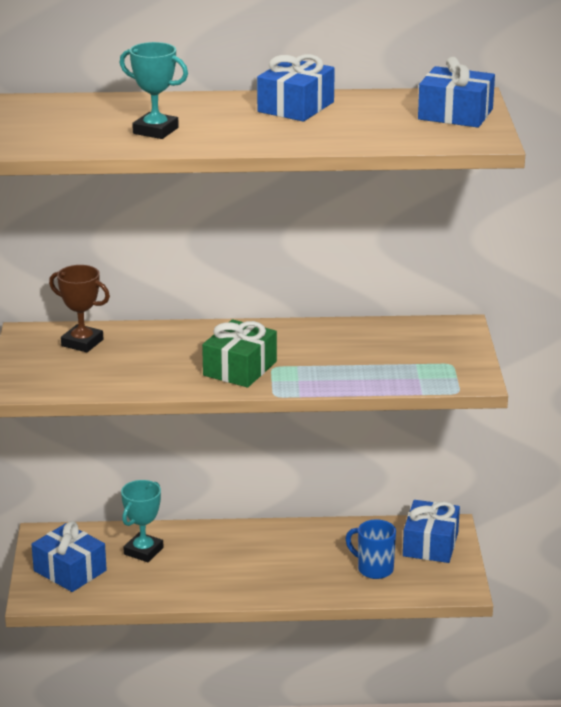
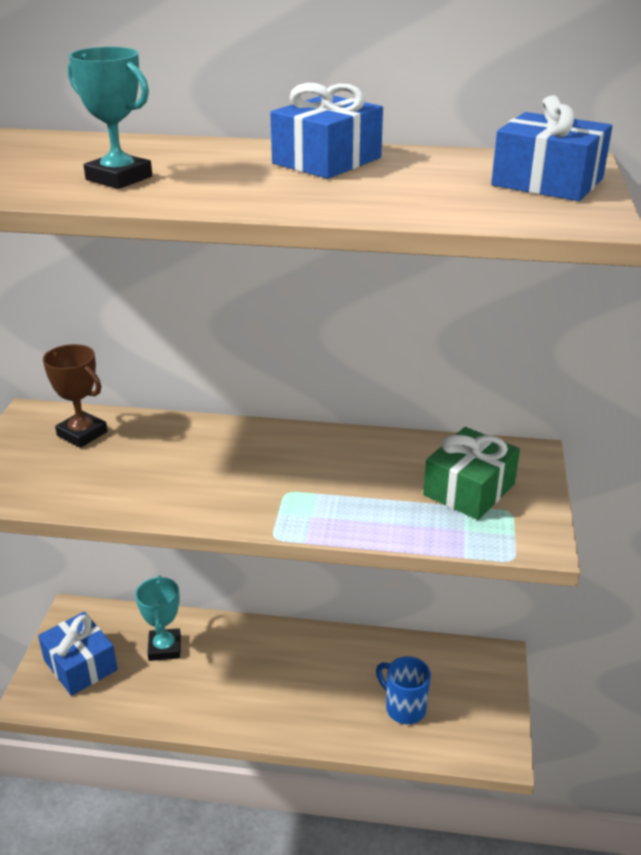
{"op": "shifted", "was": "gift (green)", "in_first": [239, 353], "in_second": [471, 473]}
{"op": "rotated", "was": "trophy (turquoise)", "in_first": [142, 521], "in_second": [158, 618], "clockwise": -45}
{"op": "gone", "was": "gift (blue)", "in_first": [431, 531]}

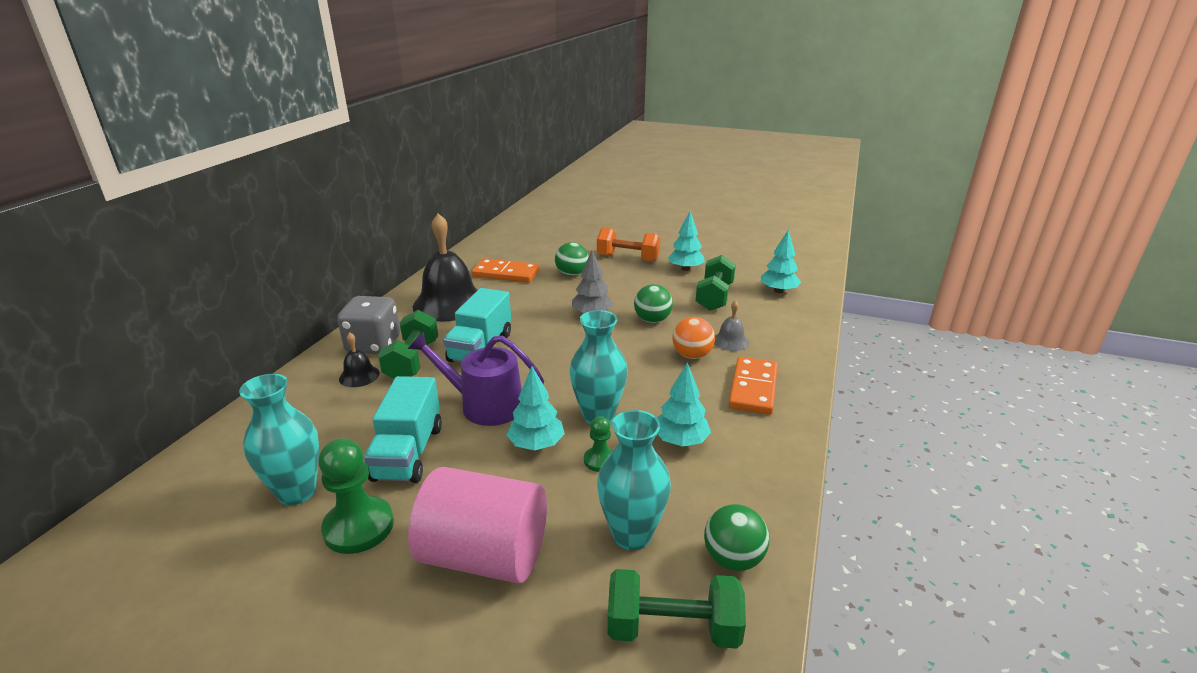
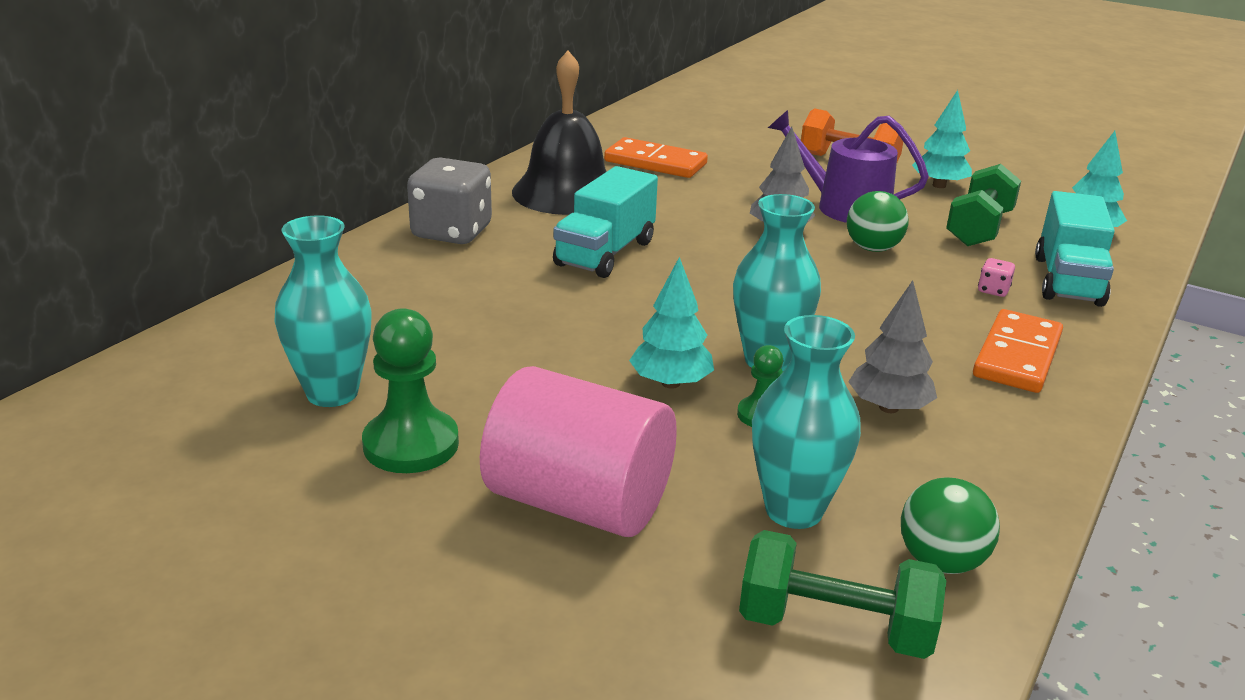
{"op": "gone", "was": "ball (green)", "in_first": [572, 259]}
{"op": "swapped", "was": "bell (grey)", "now": "dice (pink)", "in_first": [731, 325], "in_second": [996, 277]}
{"op": "gone", "was": "dumbbell (green)", "in_first": [408, 344]}
{"op": "gone", "was": "ball (orange)", "in_first": [693, 338]}
{"op": "gone", "was": "bell (black)", "in_first": [359, 359]}
{"op": "shifted", "was": "watering can (purple)", "in_first": [476, 379], "in_second": [848, 166]}
{"op": "repainted", "was": "tree (turquoise)", "now": "tree (grey)", "in_first": [684, 404], "in_second": [892, 346]}
{"op": "shifted", "was": "truck (turquoise)", "in_first": [403, 429], "in_second": [1075, 249]}

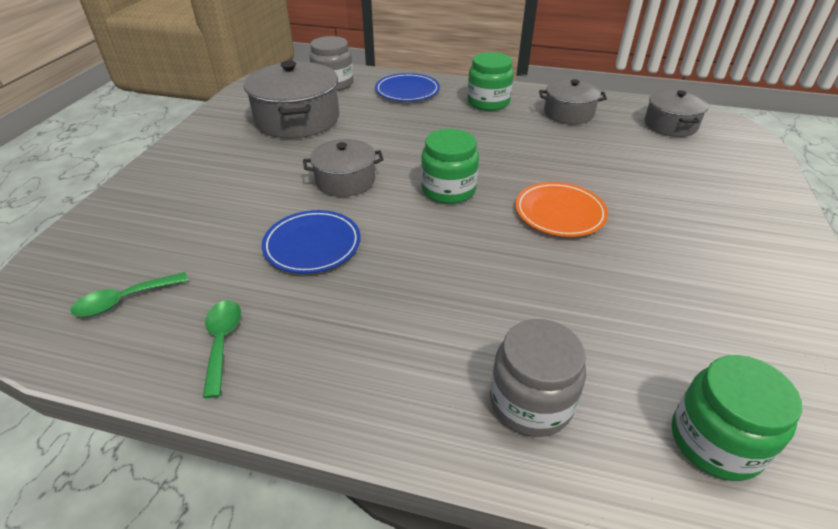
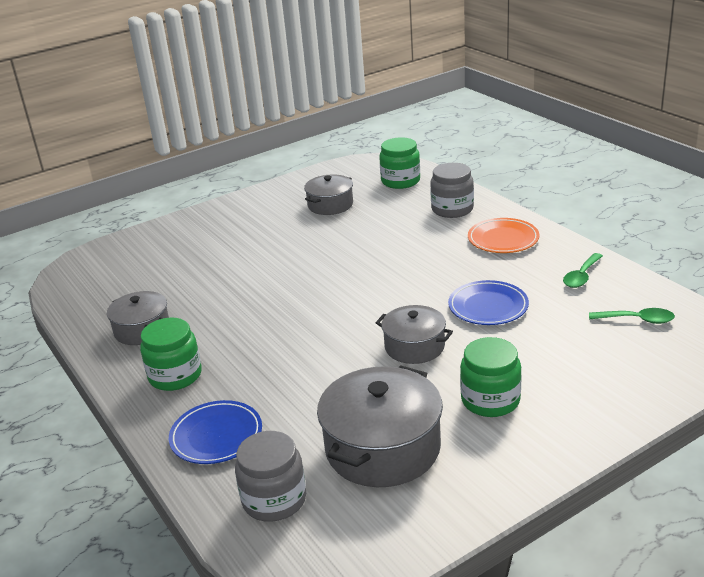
{"op": "shifted", "was": "pot (grey)", "in_first": [676, 113], "in_second": [328, 195]}
{"op": "shifted", "was": "jar (green)", "in_first": [450, 166], "in_second": [491, 377]}
{"op": "shifted", "was": "plate (orange)", "in_first": [561, 209], "in_second": [503, 235]}

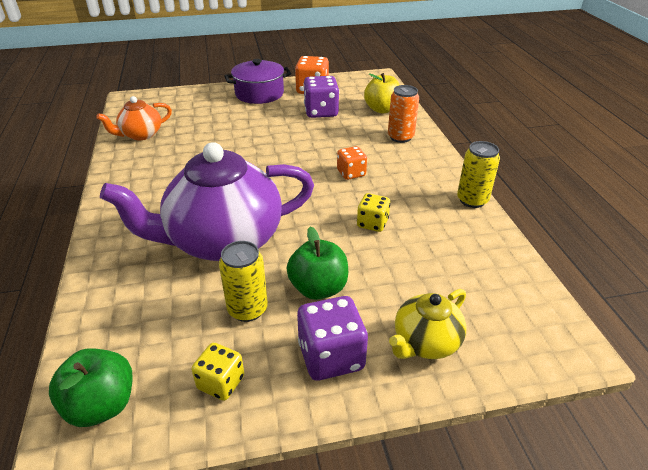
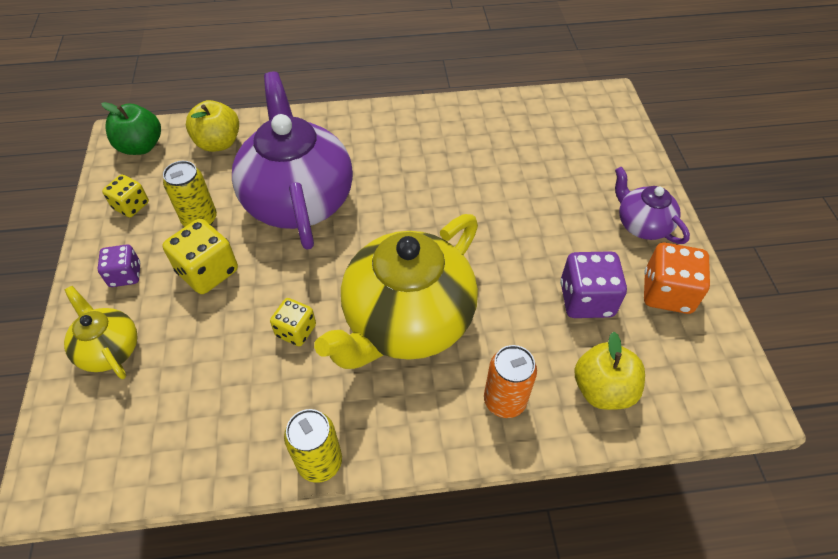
{"op": "swapped", "was": "pot (purple)", "now": "teapot (purple)", "in_first": [258, 81], "in_second": [652, 205]}
{"op": "gone", "was": "teapot (orange)", "in_first": [134, 118]}
{"op": "swapped", "was": "dice (orange)", "now": "teapot (yellow)", "in_first": [352, 163], "in_second": [396, 291]}
{"op": "swapped", "was": "apple (green)", "now": "dice (yellow)", "in_first": [317, 263], "in_second": [200, 256]}
{"op": "scaled", "was": "dice (purple)", "in_first": [332, 338], "in_second": [119, 265], "ratio": 0.63}
{"op": "new", "now": "apple (yellow)", "in_second": [212, 126]}

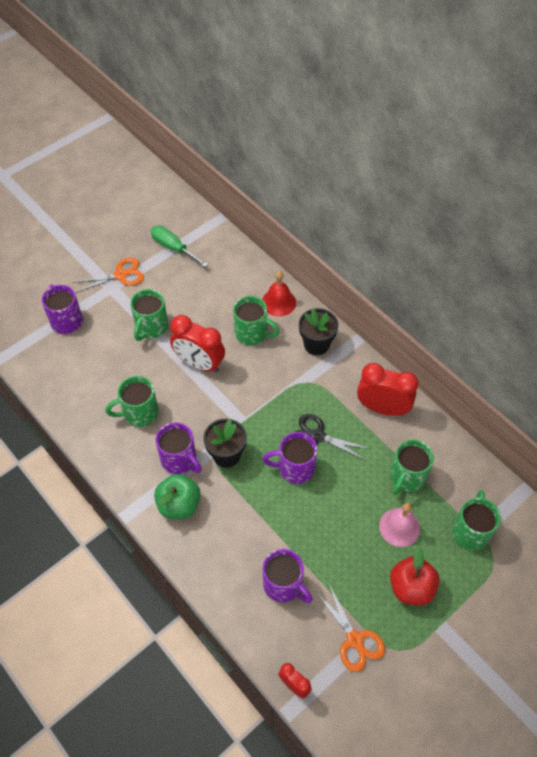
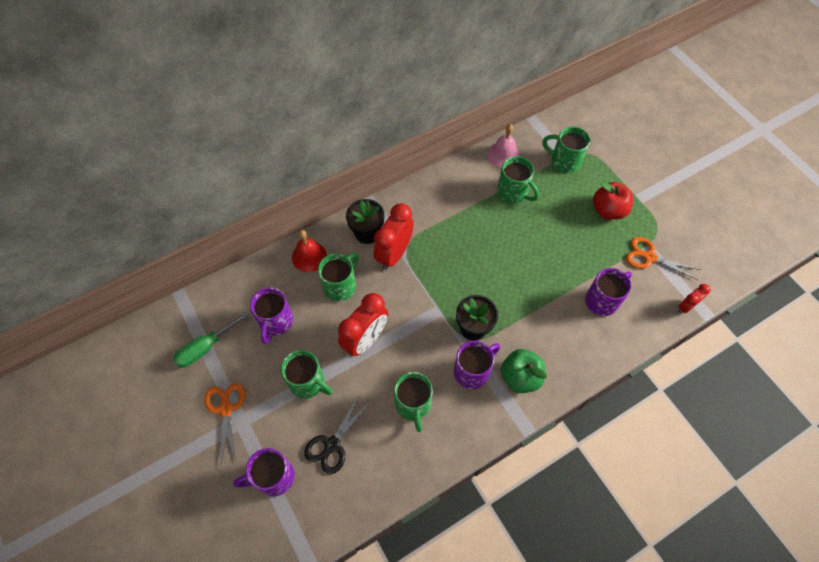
{"op": "shifted", "was": "clock (red)", "in_first": [388, 389], "in_second": [393, 236]}
{"op": "shifted", "was": "scissors (black)", "in_first": [332, 437], "in_second": [337, 434]}
{"op": "shifted", "was": "mug (purple)", "in_first": [289, 458], "in_second": [271, 315]}
{"op": "shifted", "was": "bell (pink)", "in_first": [399, 525], "in_second": [504, 146]}
{"op": "rotated", "was": "scissors (orange)", "in_first": [350, 628], "in_second": [663, 258], "clockwise": -135}

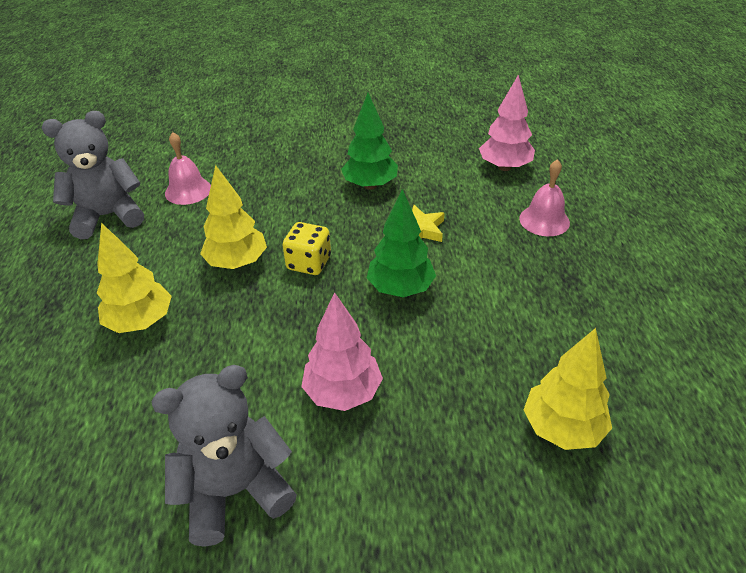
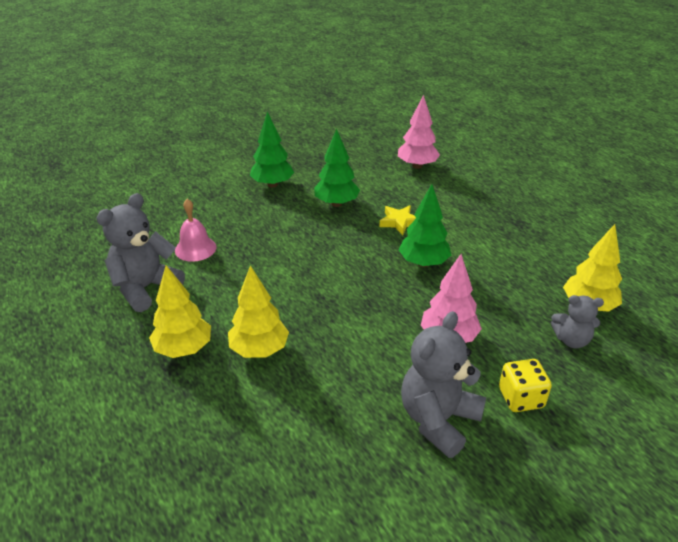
{"op": "gone", "was": "bell (pink)", "in_first": [544, 197]}
{"op": "shifted", "was": "tree (yellow)", "in_first": [233, 217], "in_second": [180, 311]}
{"op": "shifted", "was": "dice (yellow)", "in_first": [307, 248], "in_second": [525, 385]}
{"op": "new", "now": "tree (green)", "in_second": [272, 149]}
{"op": "new", "now": "teddy bear (grey)", "in_second": [577, 321]}

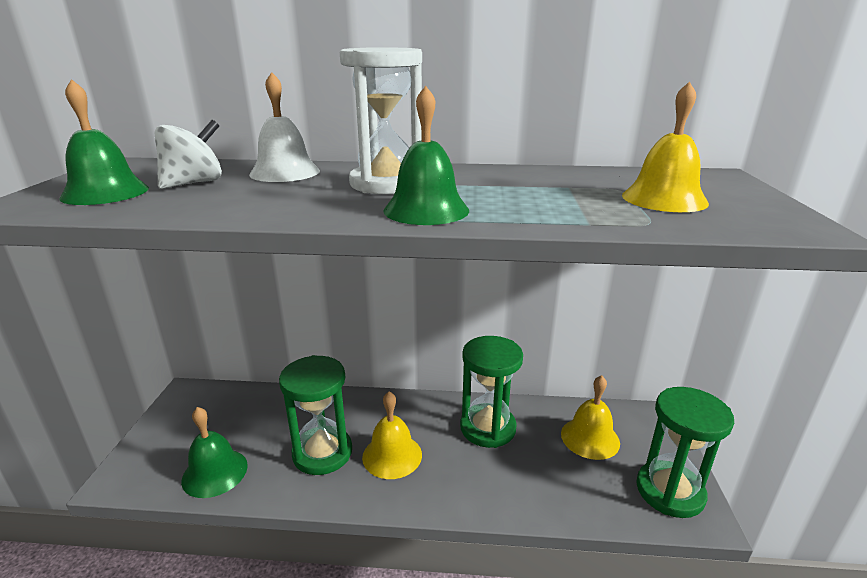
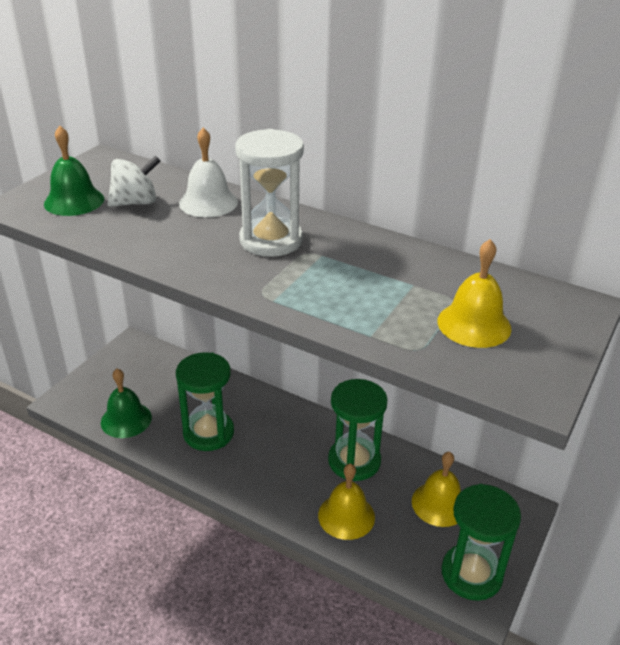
{"op": "gone", "was": "bell (green)", "in_first": [426, 155]}
{"op": "shifted", "was": "bell (yellow)", "in_first": [392, 435], "in_second": [346, 501]}

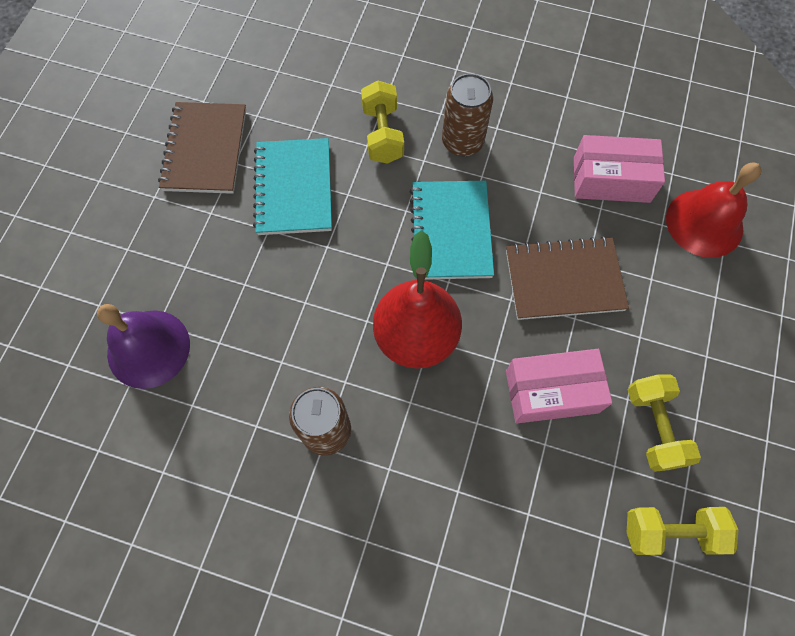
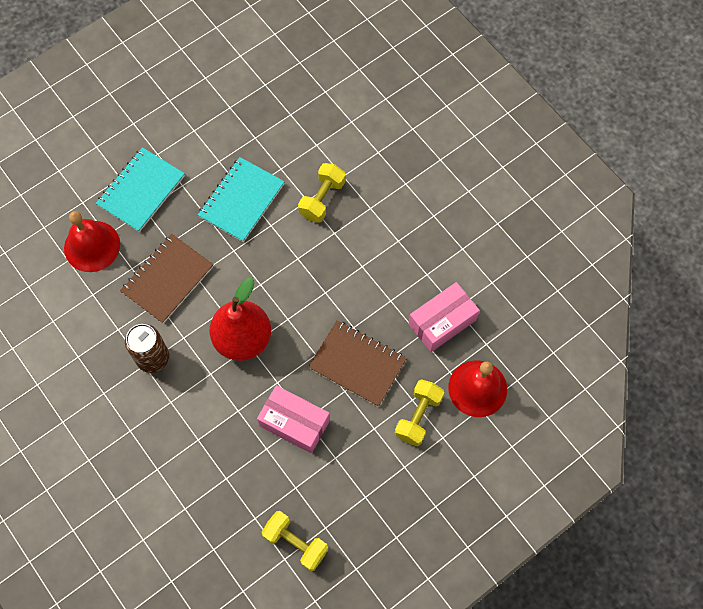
{"op": "gone", "was": "can (brown)", "in_first": [467, 114]}
{"op": "shifted", "was": "notebook (brown)", "in_first": [202, 148], "in_second": [167, 279]}
{"op": "rotated", "was": "box (pink)", "in_first": [619, 169], "in_second": [444, 317], "clockwise": -75}
{"op": "shifted", "was": "notebook (turquoise)", "in_first": [452, 230], "in_second": [140, 189]}
{"op": "repainted", "was": "bell (purple)", "now": "bell (red)", "in_first": [143, 346], "in_second": [92, 241]}
{"op": "shifted", "was": "dumbbell (yellow)", "in_first": [664, 423], "in_second": [419, 412]}

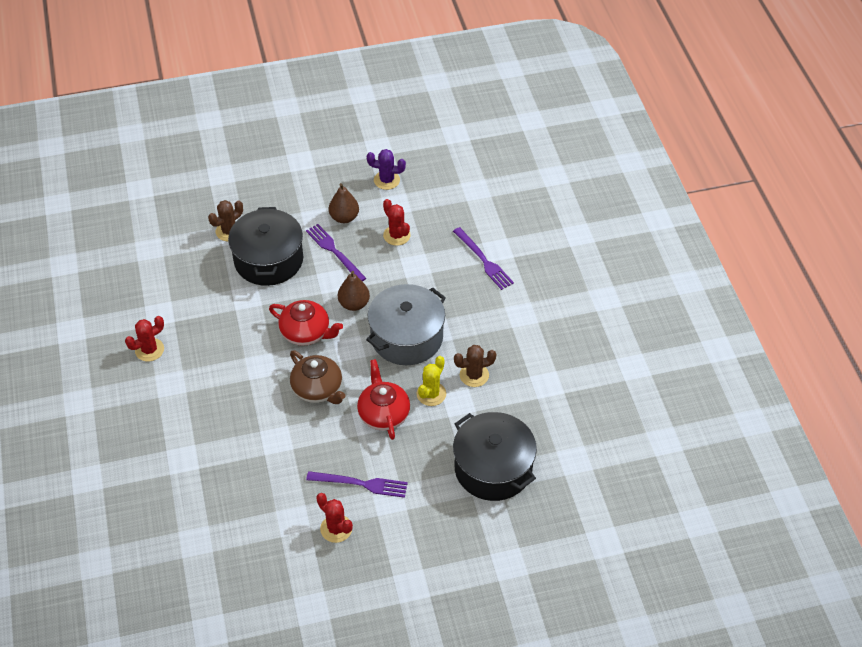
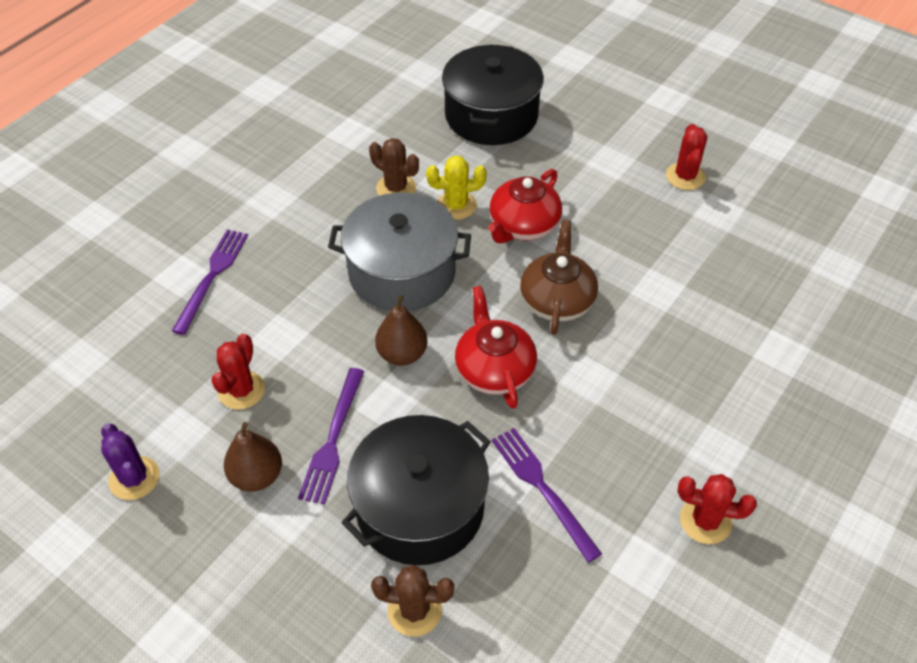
{"op": "shifted", "was": "fork (purple)", "in_first": [357, 484], "in_second": [547, 495]}

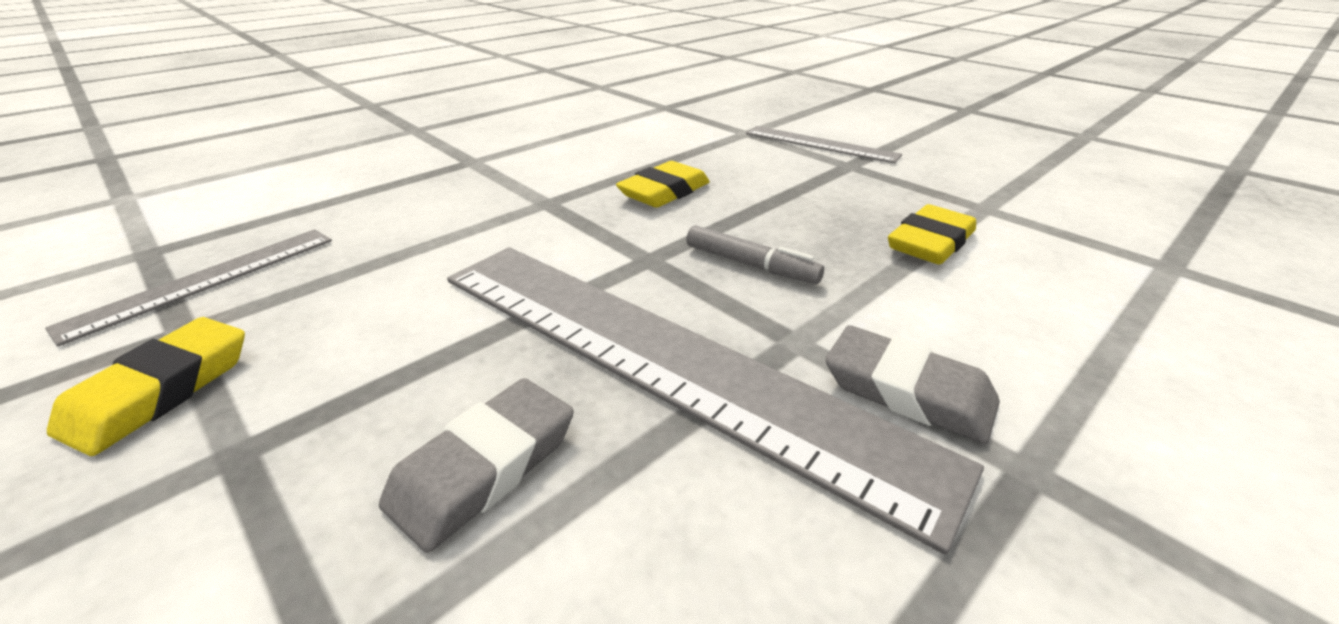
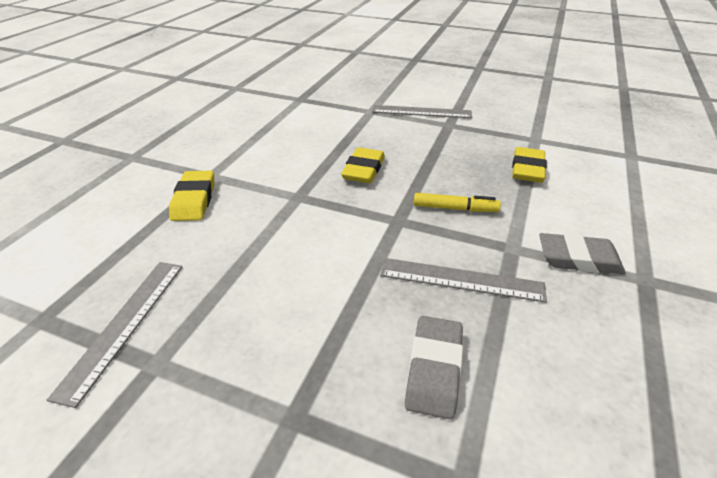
{"op": "repainted", "was": "marker (grey)", "now": "marker (yellow)", "in_first": [755, 254], "in_second": [457, 202]}
{"op": "scaled", "was": "ruler (grey)", "in_first": [715, 401], "in_second": [463, 280], "ratio": 0.49}
{"op": "shifted", "was": "eraser (yellow)", "in_first": [146, 386], "in_second": [191, 196]}

